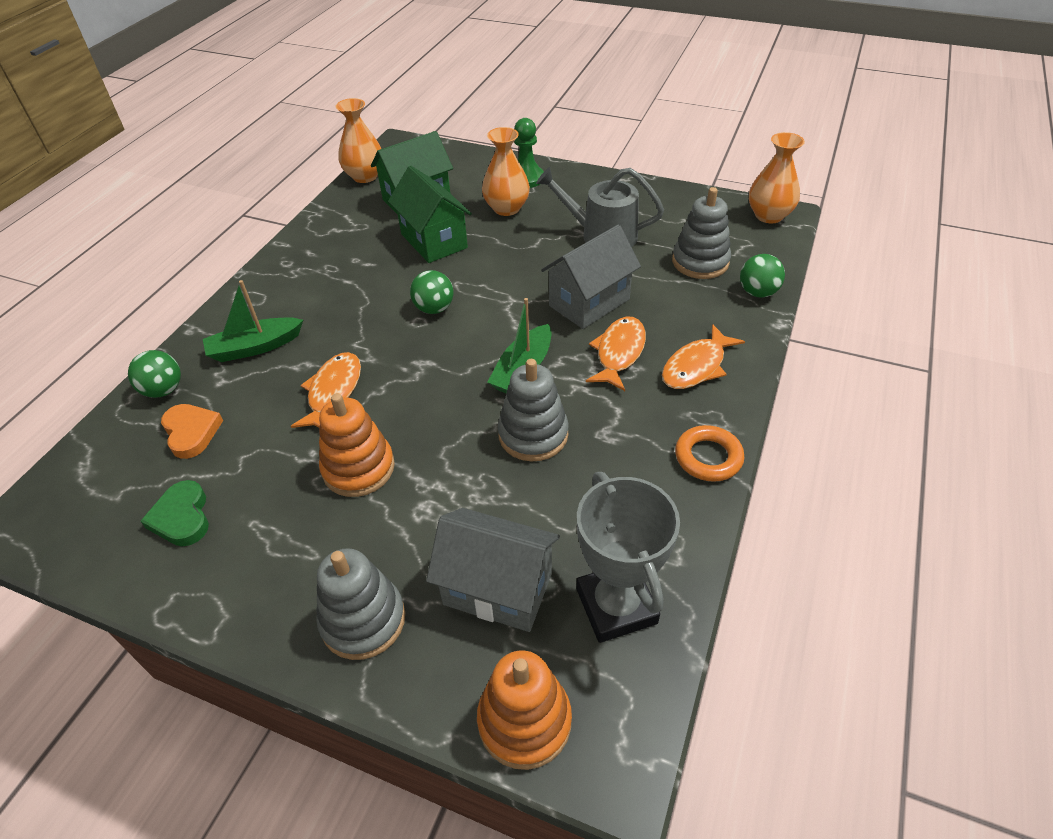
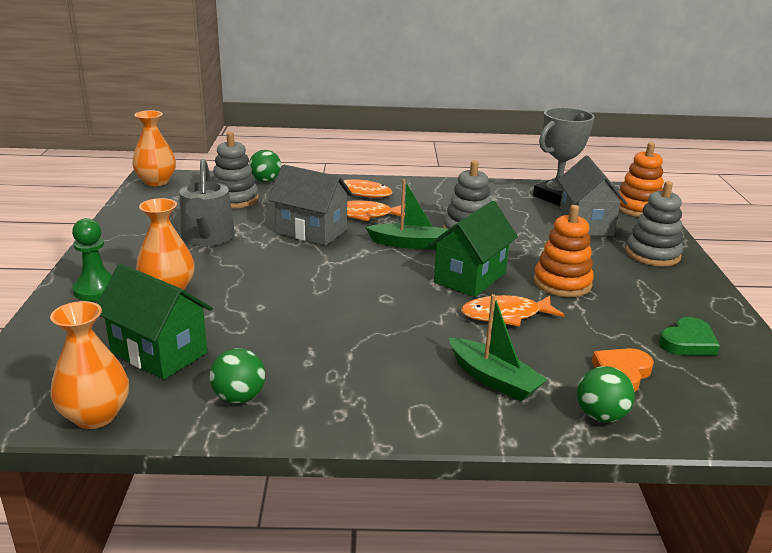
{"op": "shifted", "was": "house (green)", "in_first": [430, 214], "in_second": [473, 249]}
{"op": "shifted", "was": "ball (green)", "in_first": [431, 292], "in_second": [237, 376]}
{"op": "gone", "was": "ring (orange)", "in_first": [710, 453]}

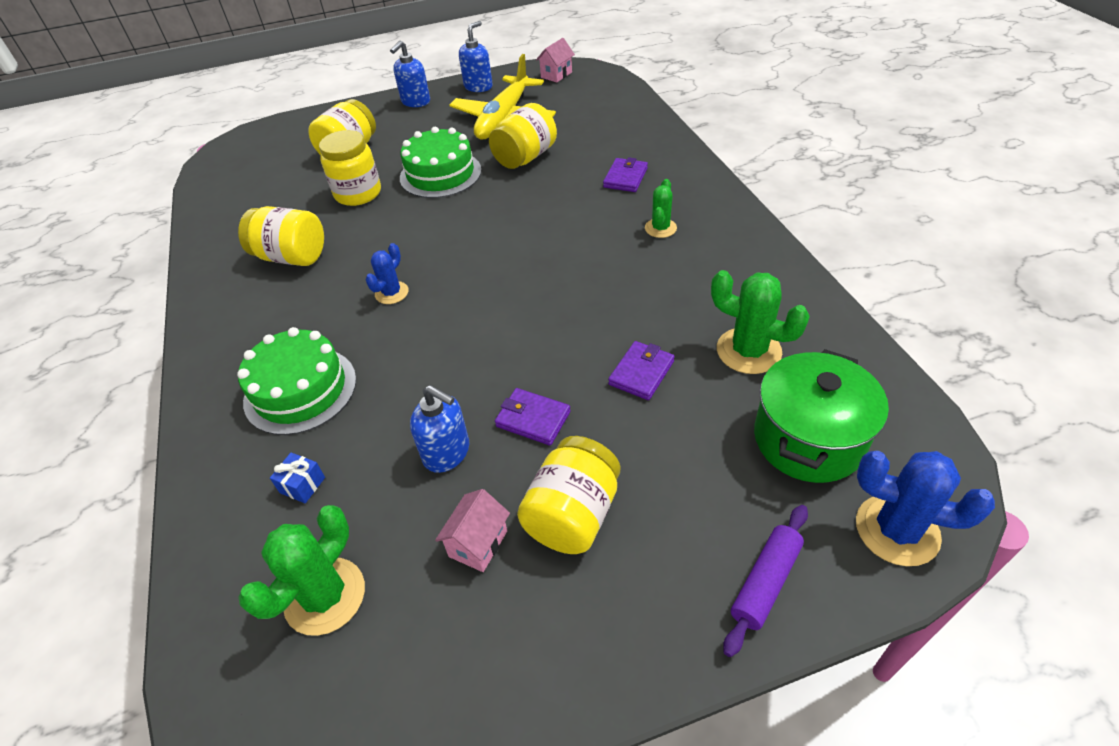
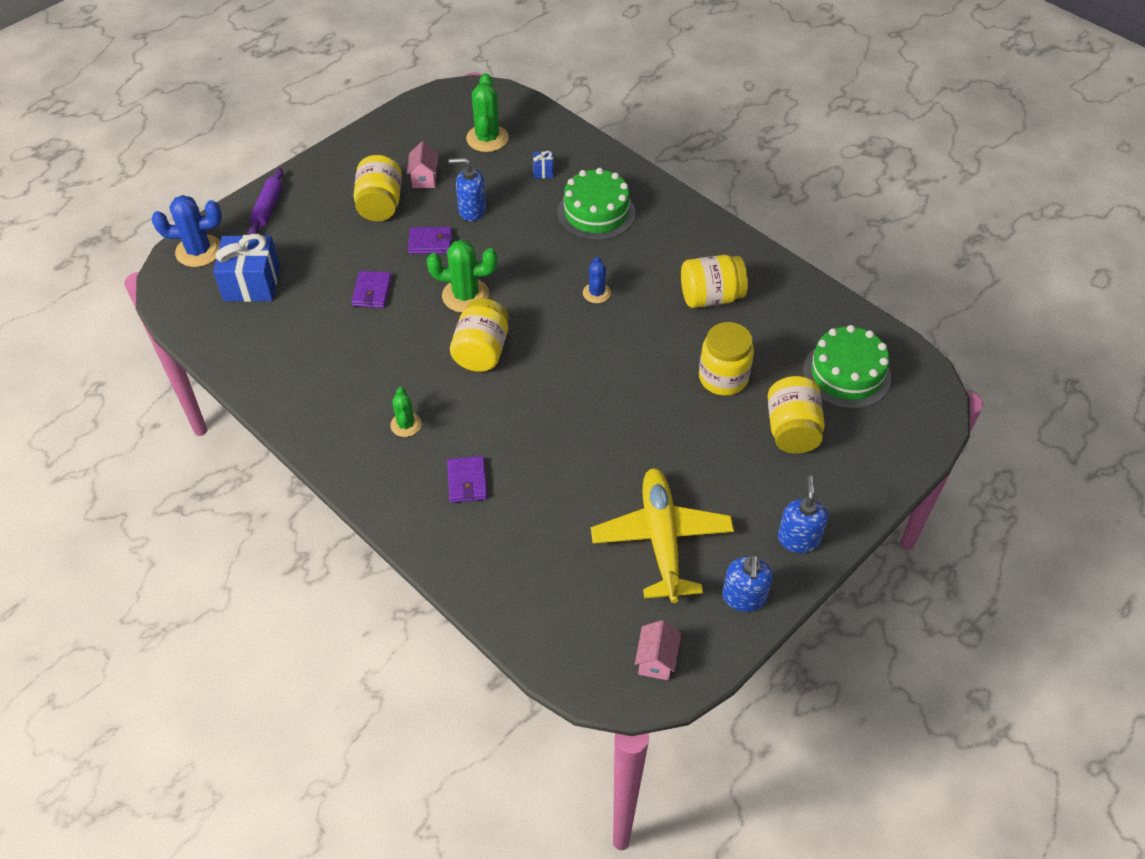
{"op": "shifted", "was": "jar (yellow)", "in_first": [523, 136], "in_second": [479, 335]}
{"op": "shifted", "was": "cake (green)", "in_first": [441, 162], "in_second": [847, 367]}
{"op": "shifted", "was": "cactus (green)", "in_first": [760, 322], "in_second": [462, 276]}
{"op": "swapped", "was": "pot (green)", "now": "gift (blue)", "in_first": [821, 416], "in_second": [246, 268]}

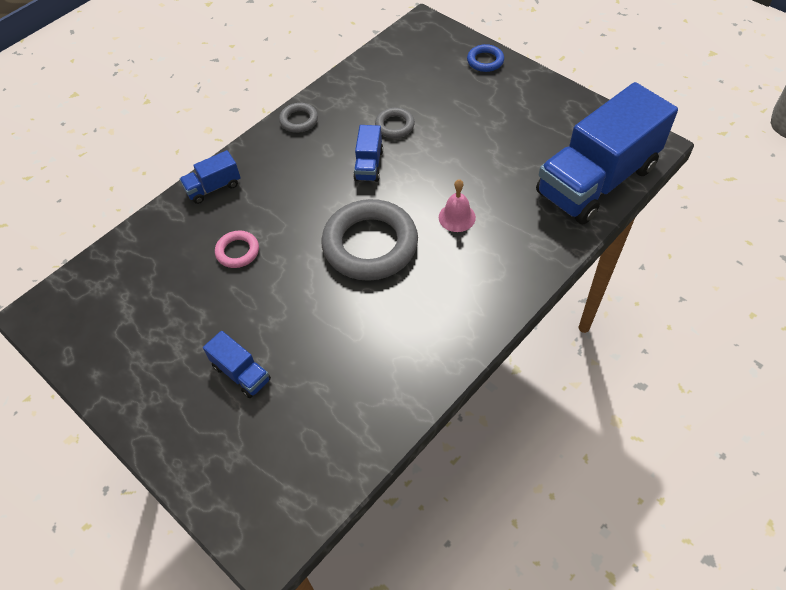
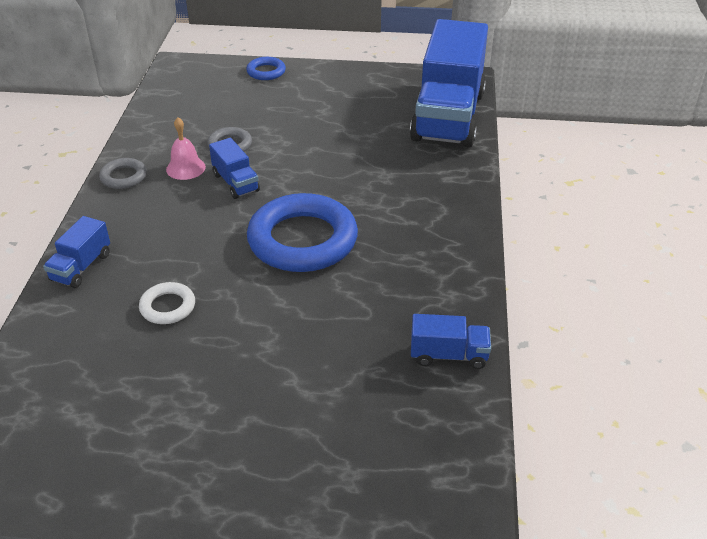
{"op": "shifted", "was": "bell (pink)", "in_first": [457, 205], "in_second": [186, 148]}
{"op": "repainted", "was": "ring (grey)", "now": "ring (blue)", "in_first": [369, 240], "in_second": [302, 232]}
{"op": "repainted", "was": "ring (pink)", "now": "ring (white)", "in_first": [237, 249], "in_second": [167, 303]}
{"op": "shifted", "was": "truck (blue)", "in_first": [237, 364], "in_second": [451, 341]}

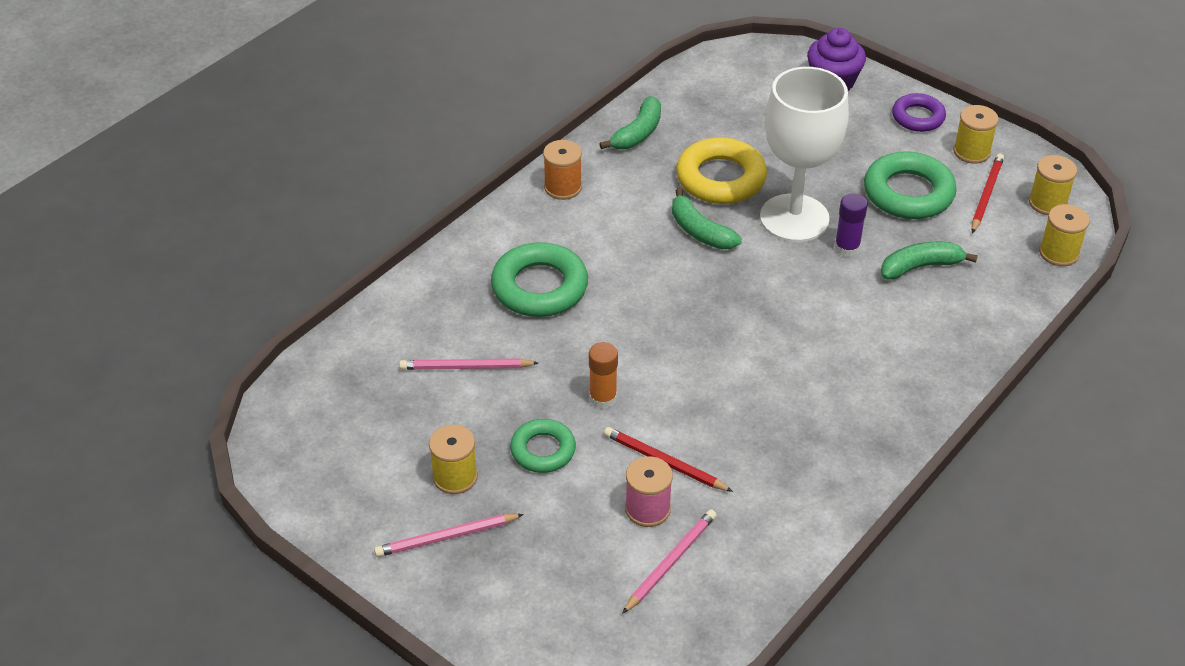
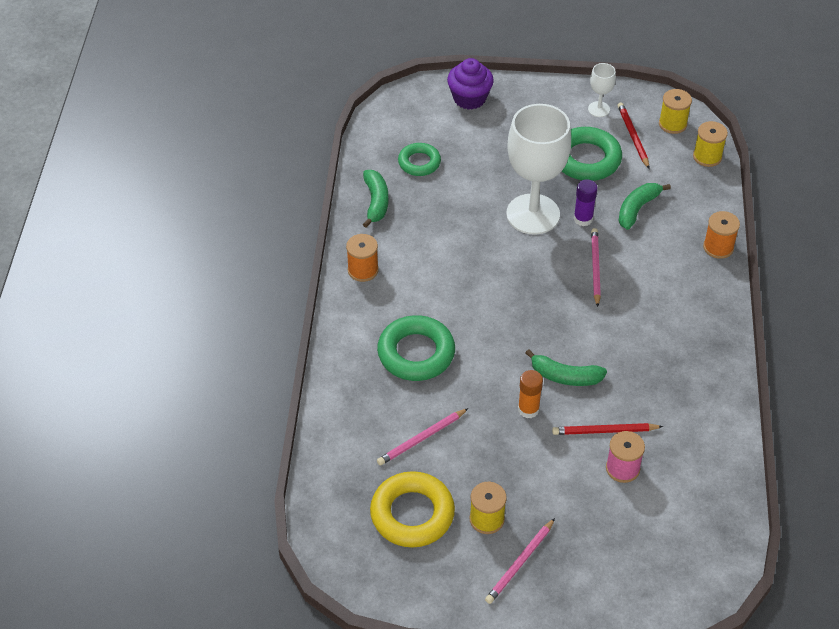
{"op": "gone", "was": "ring (purple)", "in_first": [919, 112]}
{"op": "swapped", "was": "spool (yellow)", "now": "goblet (white)", "in_first": [976, 134], "in_second": [602, 90]}
{"op": "shifted", "was": "ring (yellow)", "in_first": [721, 170], "in_second": [412, 509]}
{"op": "shifted", "was": "banana (green)", "in_first": [707, 218], "in_second": [566, 367]}
{"op": "shifted", "was": "ring (green)", "in_first": [543, 446], "in_second": [419, 159]}
{"op": "shifted", "was": "pencil (pink)", "in_first": [669, 561], "in_second": [596, 267]}
{"op": "new", "now": "spool (orange)", "in_second": [721, 235]}

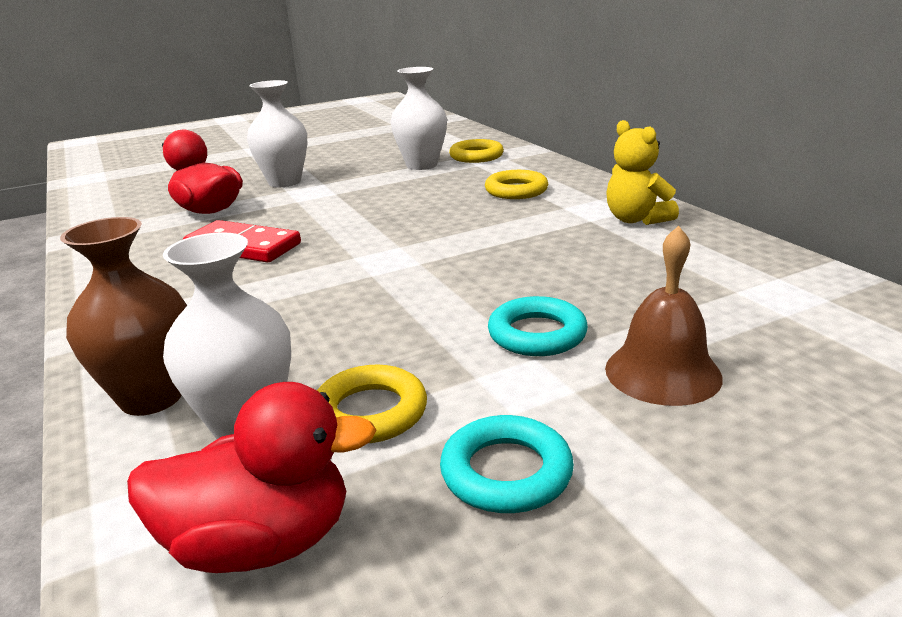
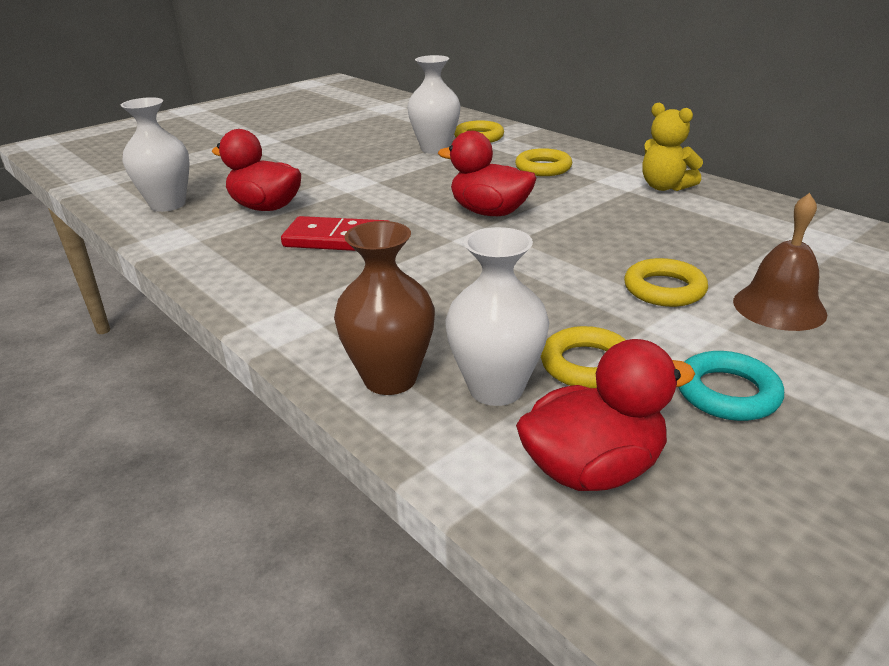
{"op": "shifted", "was": "vase (white)", "in_first": [277, 133], "in_second": [155, 154]}
{"op": "repainted", "was": "ring (turquoise)", "now": "ring (yellow)", "in_first": [538, 326], "in_second": [666, 282]}
{"op": "new", "now": "duck (red)", "in_second": [487, 173]}

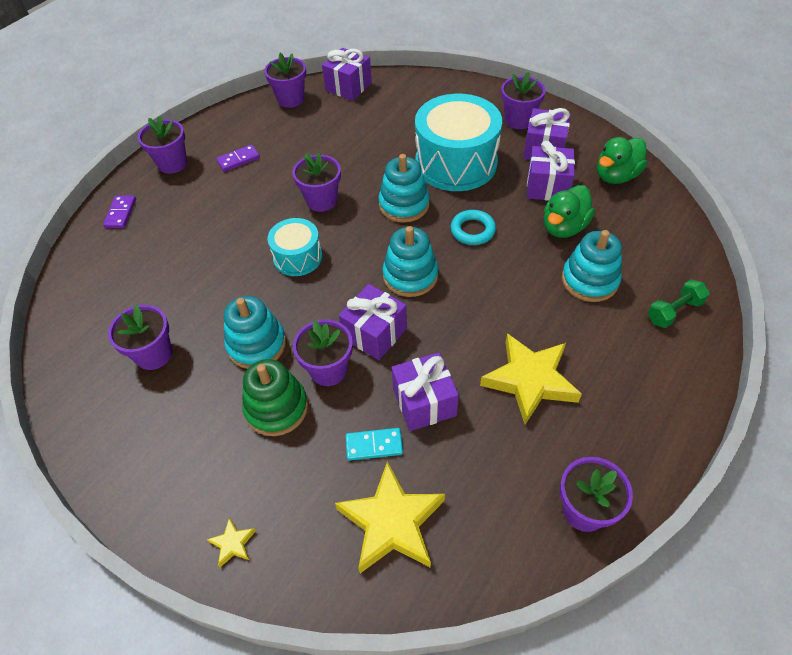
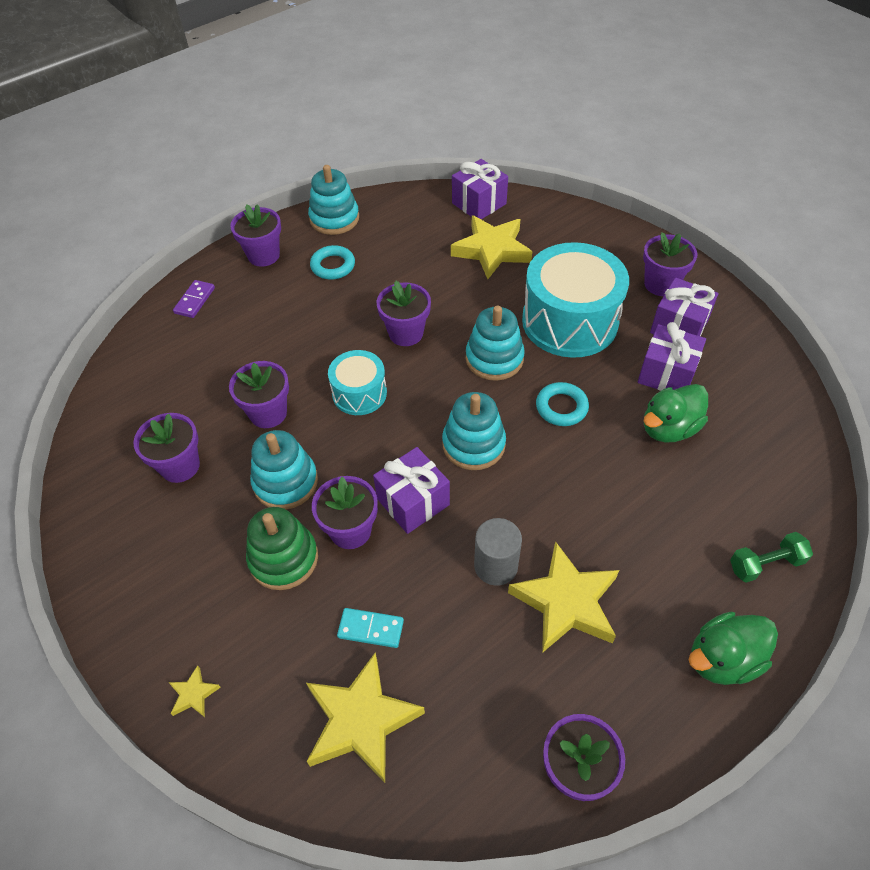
{"op": "shifted", "was": "flower pot (purple)", "in_first": [285, 80], "in_second": [259, 394]}
{"op": "shifted", "was": "duck (green)", "in_first": [622, 160], "in_second": [733, 648]}
{"op": "swapped", "was": "domino (purple)", "now": "ring (turquoise)", "in_first": [238, 158], "in_second": [332, 262]}
{"op": "shifted", "was": "stacking toy (turquoise)", "in_first": [592, 266], "in_second": [333, 200]}
{"op": "gone", "was": "gift (purple)", "in_first": [425, 391]}
{"op": "new", "now": "star (yellow)", "in_second": [491, 247]}
{"op": "new", "now": "cylinder (grey)", "in_second": [498, 552]}

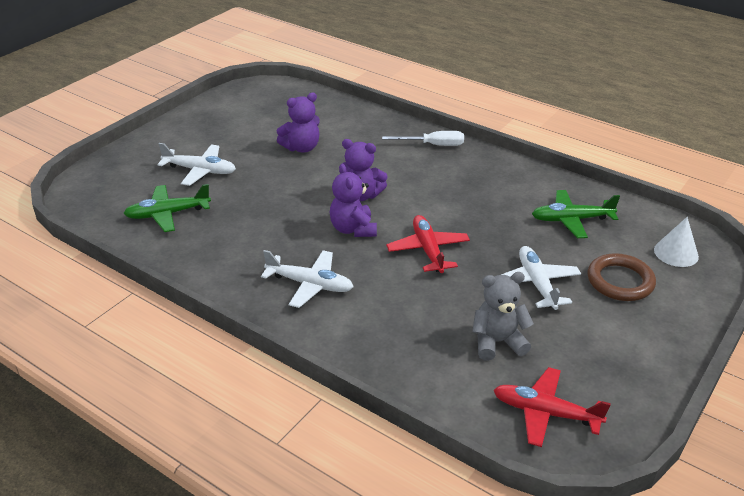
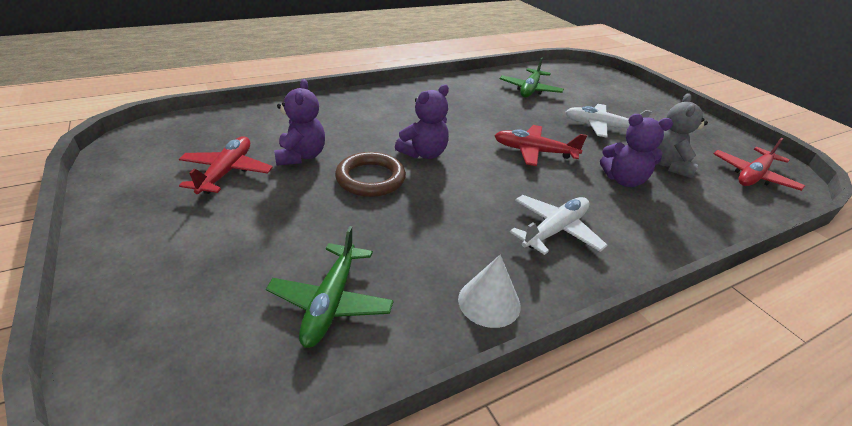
{"op": "gone", "was": "screwdriver (white)", "in_first": [423, 138]}
{"op": "gone", "was": "plane (white)", "in_first": [197, 164]}
{"op": "shifted", "was": "teddy bear (purple)", "in_first": [353, 200], "in_second": [636, 150]}
{"op": "shifted", "was": "cone (white)", "in_first": [676, 242], "in_second": [489, 291]}
{"op": "shifted", "was": "ring (brown)", "in_first": [621, 277], "in_second": [370, 174]}
{"op": "new", "now": "plane (red)", "in_second": [226, 165]}

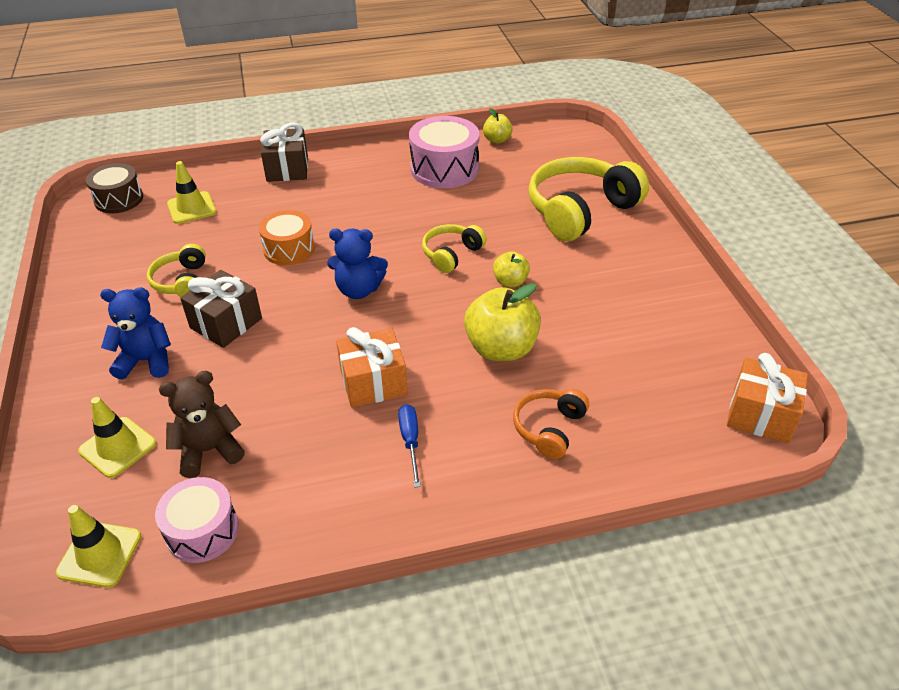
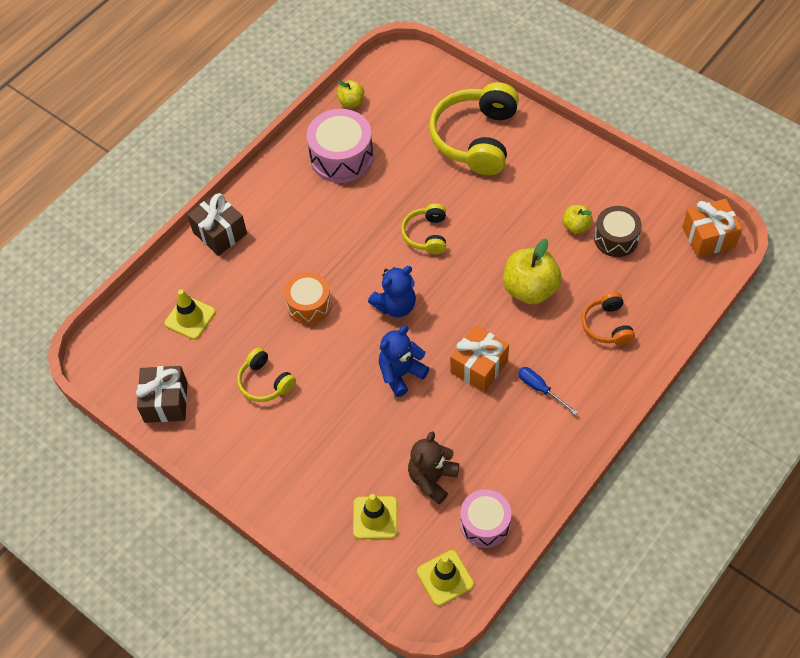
{"op": "shifted", "was": "drum (brown)", "in_first": [114, 188], "in_second": [618, 231]}
{"op": "shifted", "was": "apple (yellow)", "in_first": [511, 269], "in_second": [577, 219]}
{"op": "shifted", "was": "gift (brown)", "in_first": [221, 309], "in_second": [162, 394]}
{"op": "shifted", "was": "teddy bear (blue)", "in_first": [135, 333], "in_second": [404, 361]}

